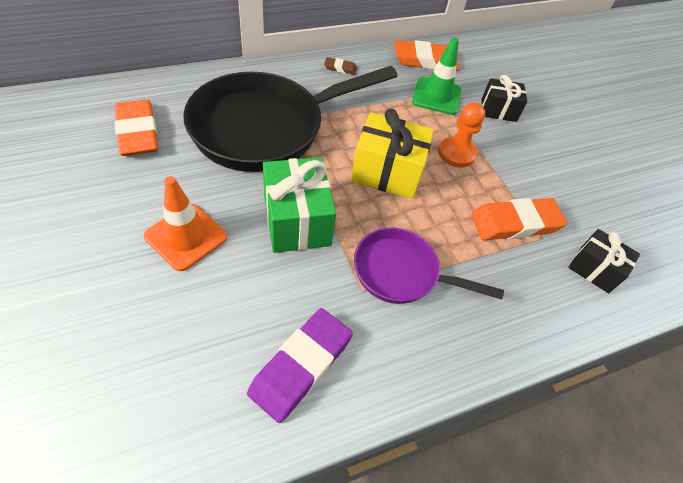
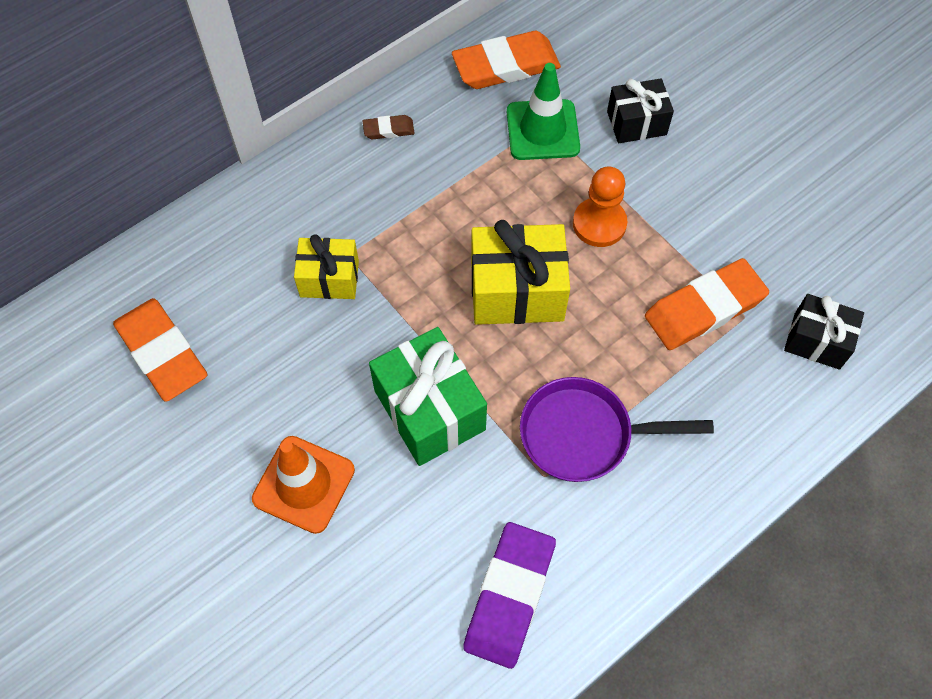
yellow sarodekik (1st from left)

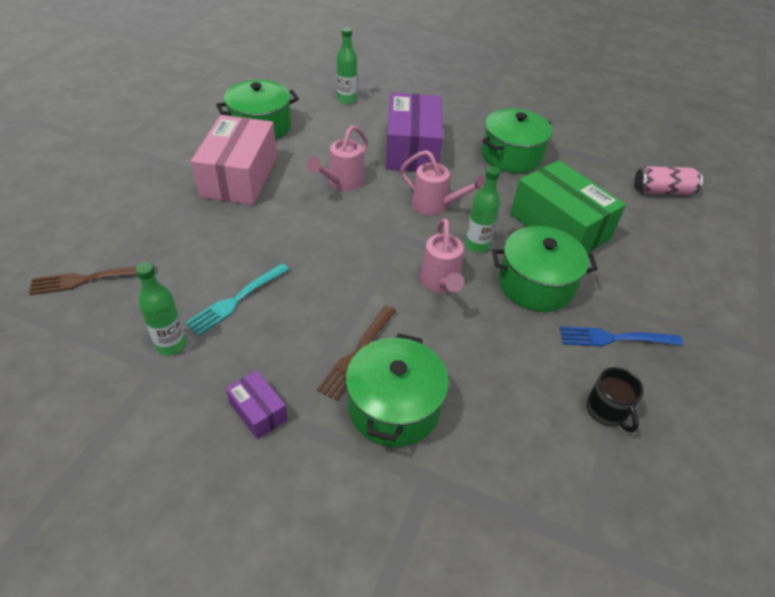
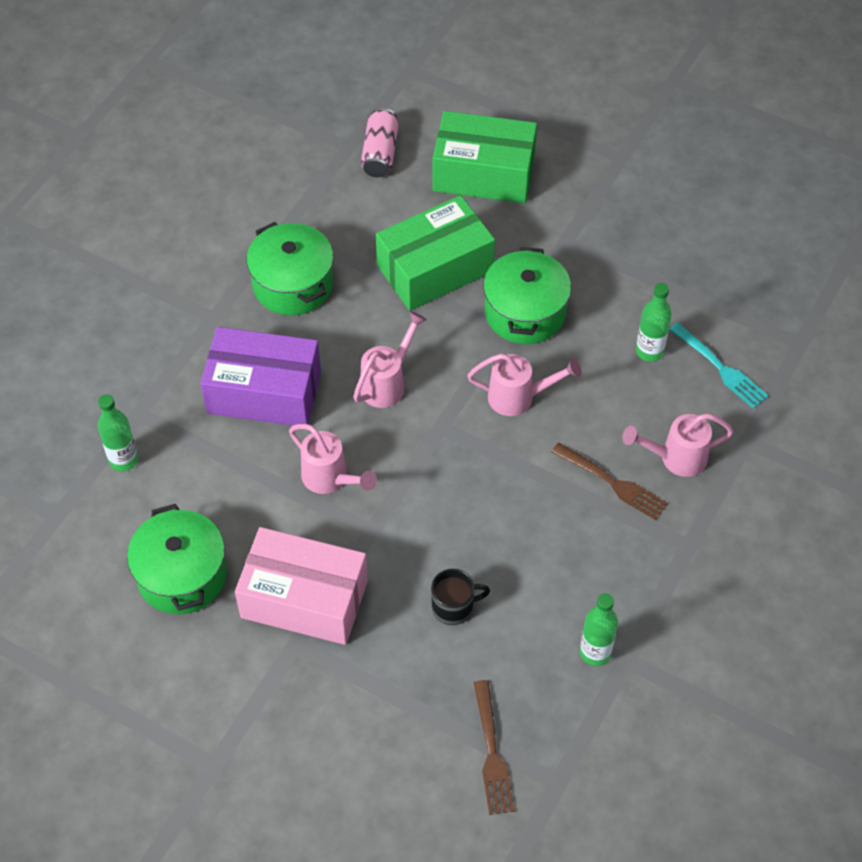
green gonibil (3rd from left); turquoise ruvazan; blue ruvazan; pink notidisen (4th from left); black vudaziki; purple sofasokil (1st from left in the first image); green sofasokil (2nd from left)

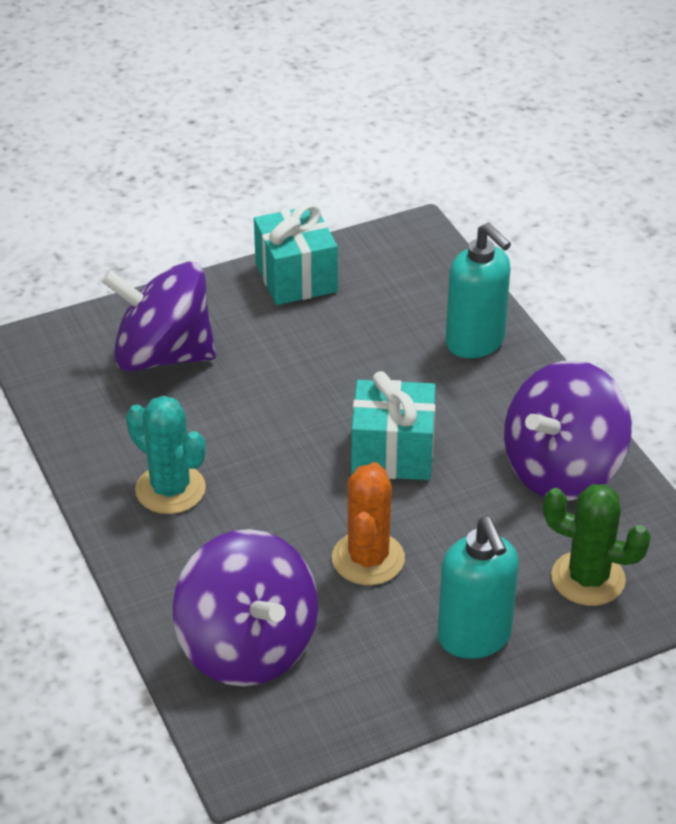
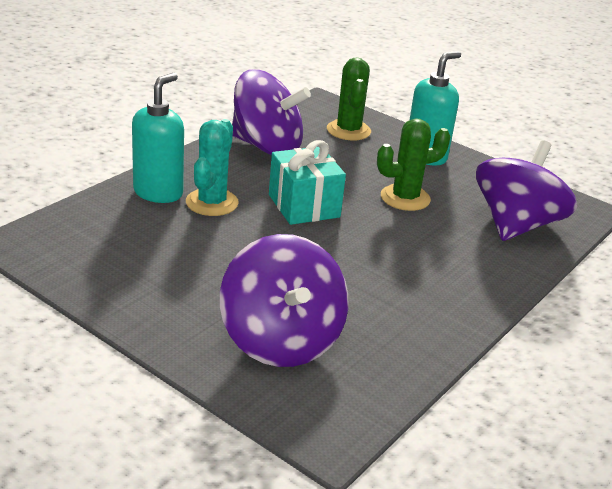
turquoise sarodekik (1st from left in the first image); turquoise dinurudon; green dinurudon (2nd from left)

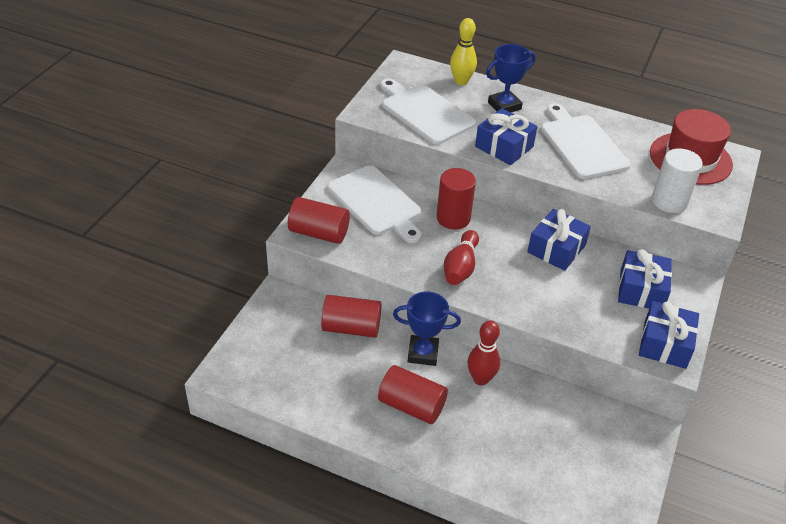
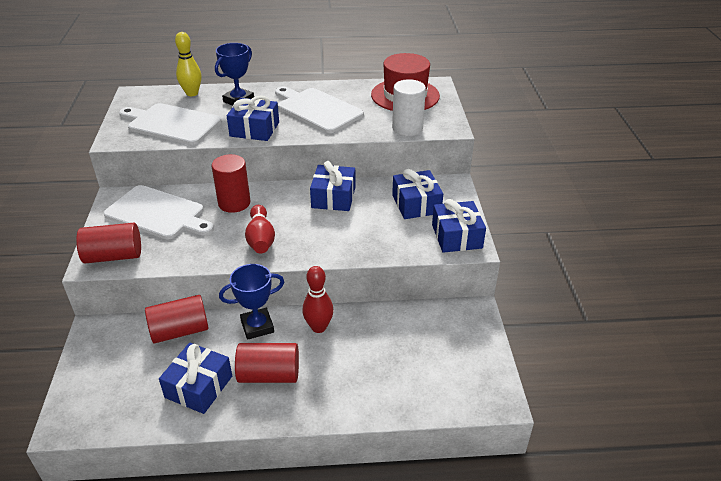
blue sarodekik (1st from left)

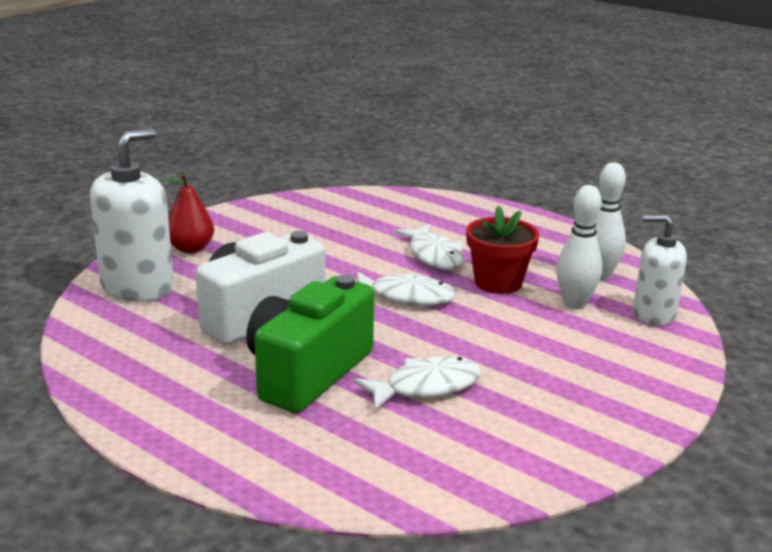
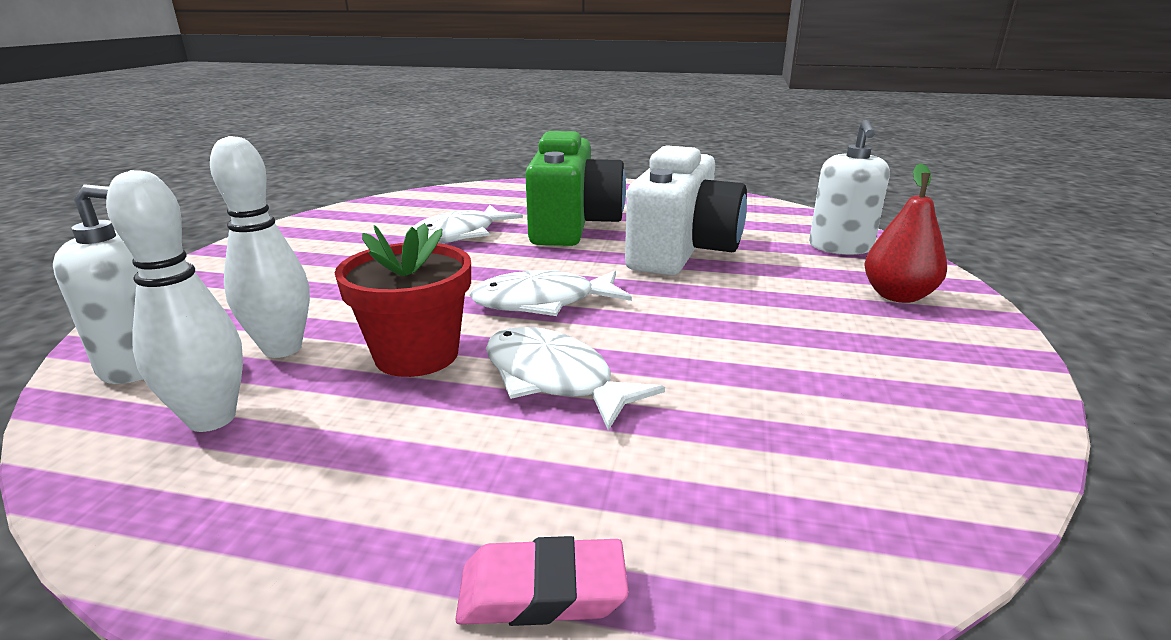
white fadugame (2nd from left); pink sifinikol

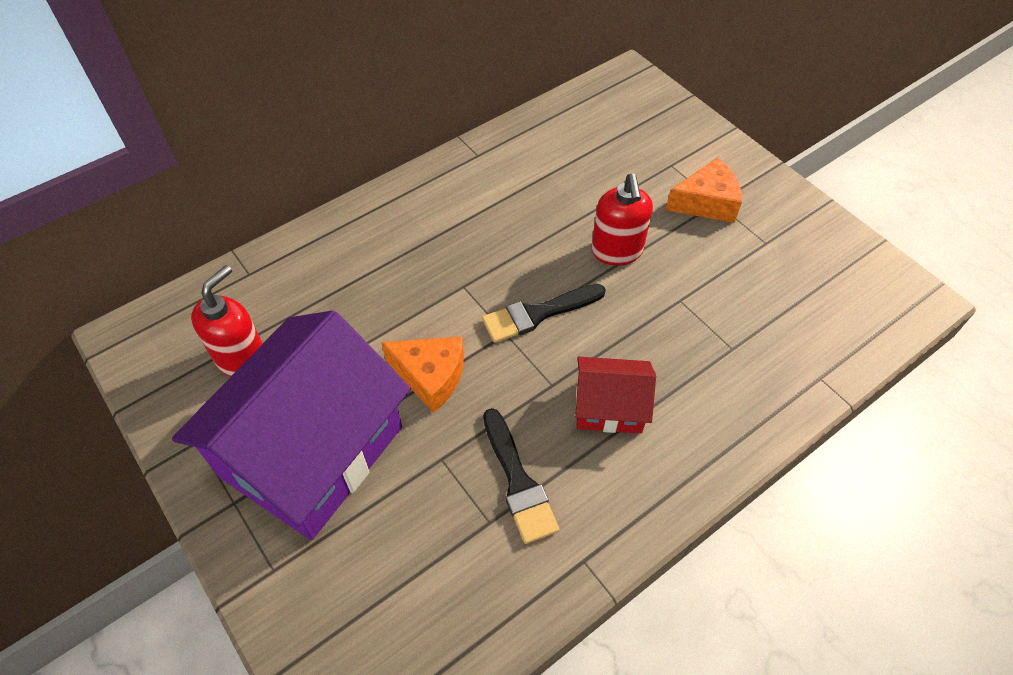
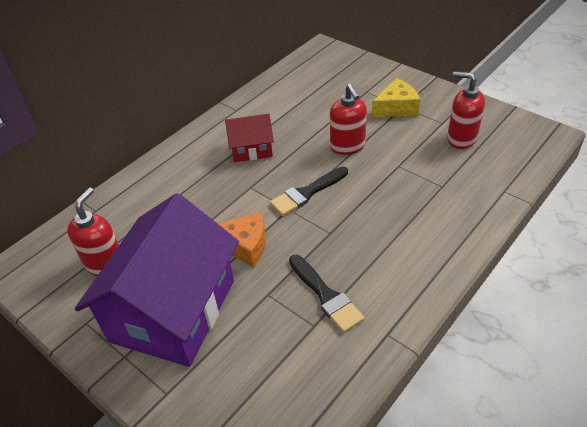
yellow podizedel; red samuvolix; red fadugame (3rd from left)

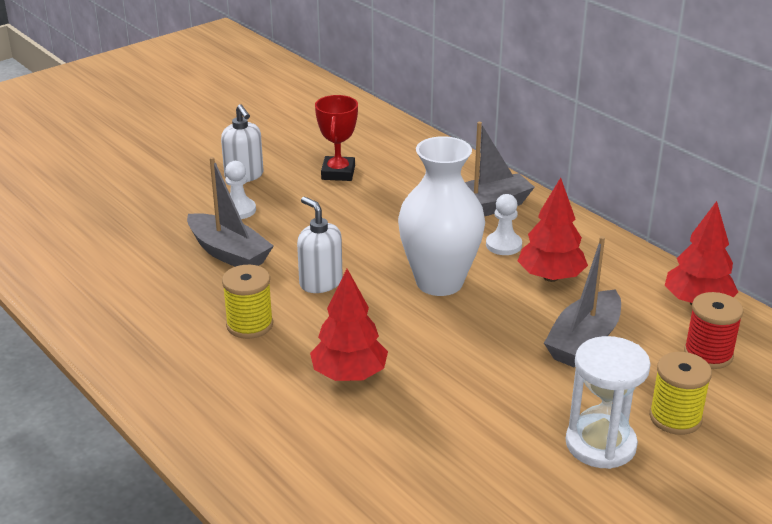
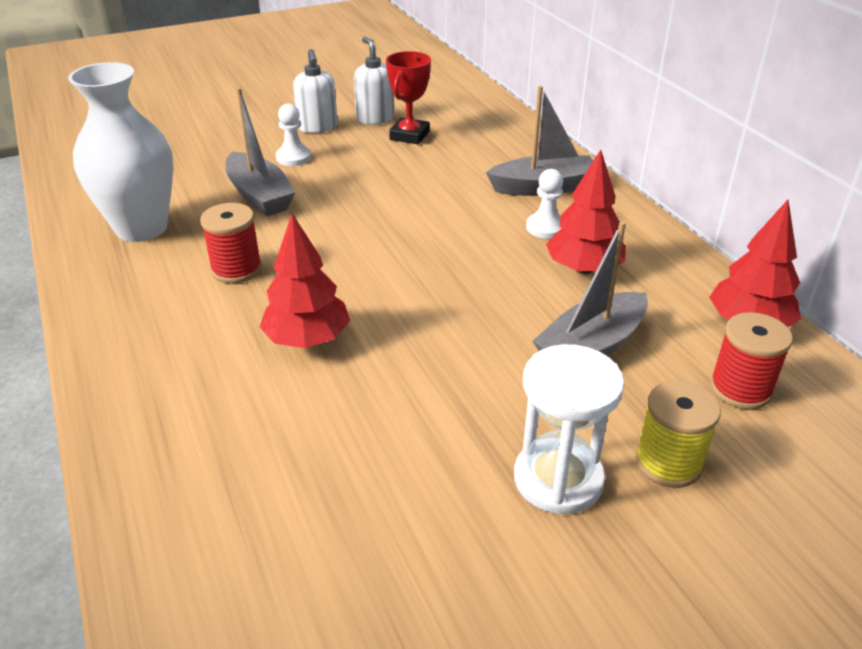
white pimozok; white fadugame (2nd from left); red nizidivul (1st from left)

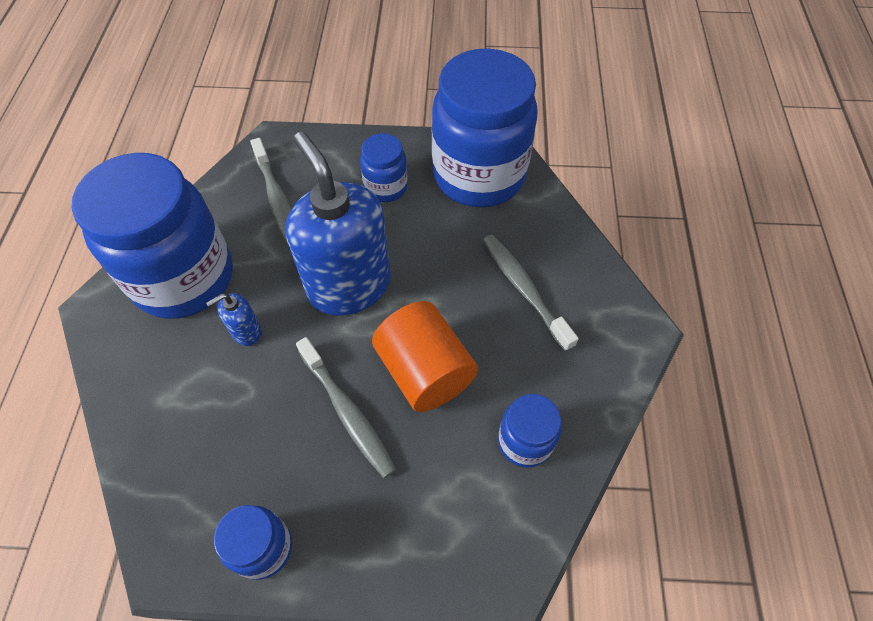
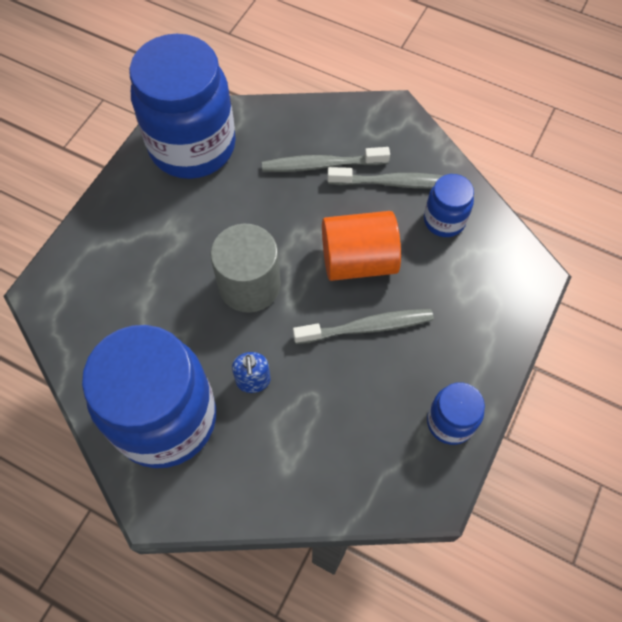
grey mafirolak; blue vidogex (3rd from left in the first image); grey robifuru (3rd from left)

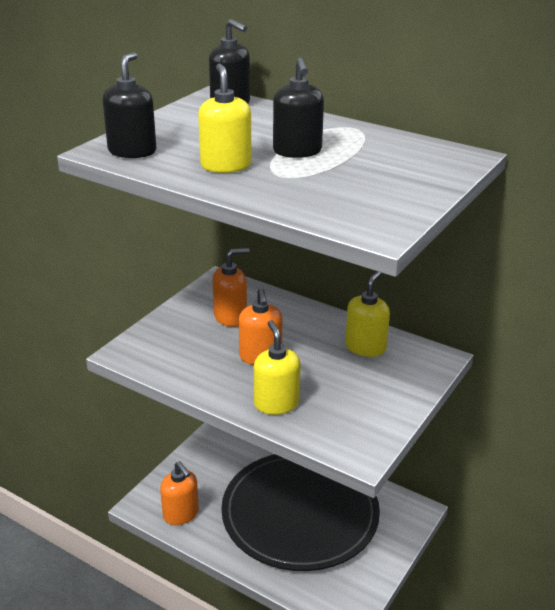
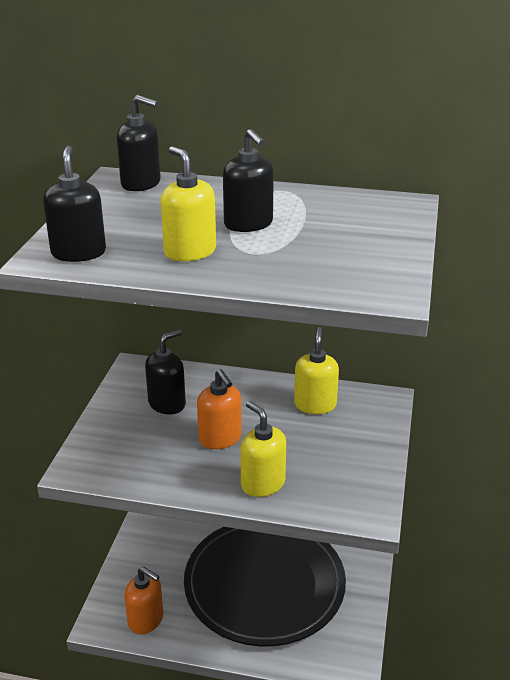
black fadugame (3rd from left)

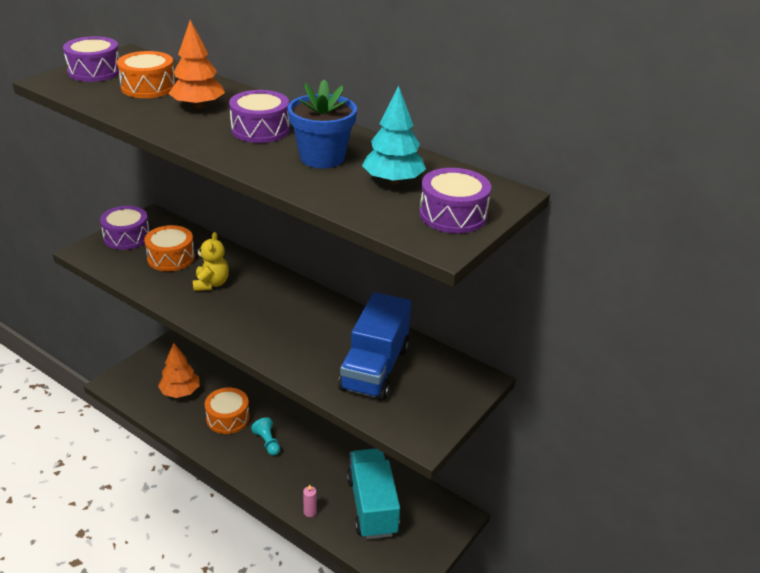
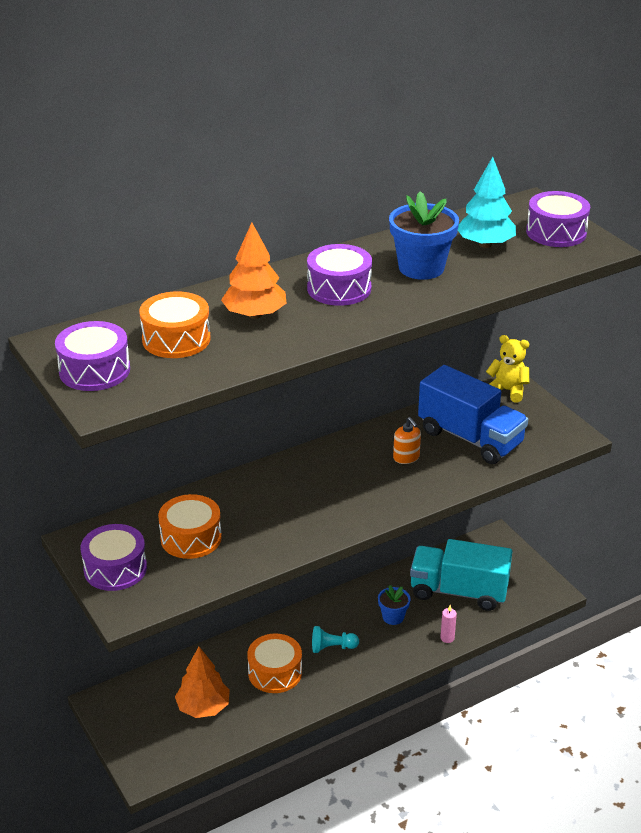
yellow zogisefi; orange fadugame; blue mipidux (1st from left)

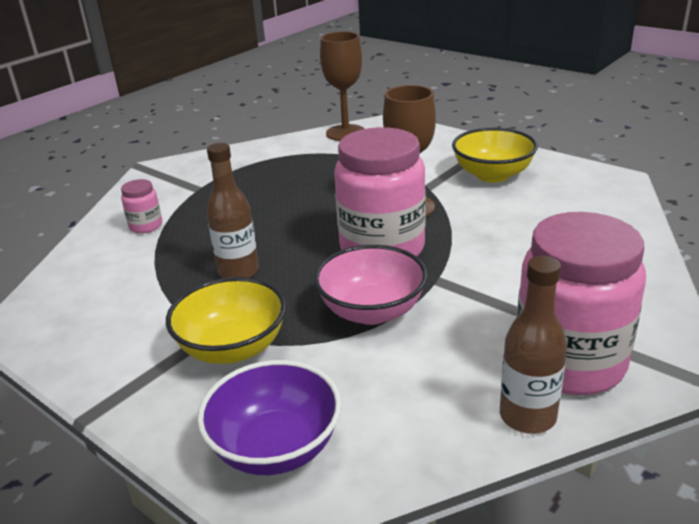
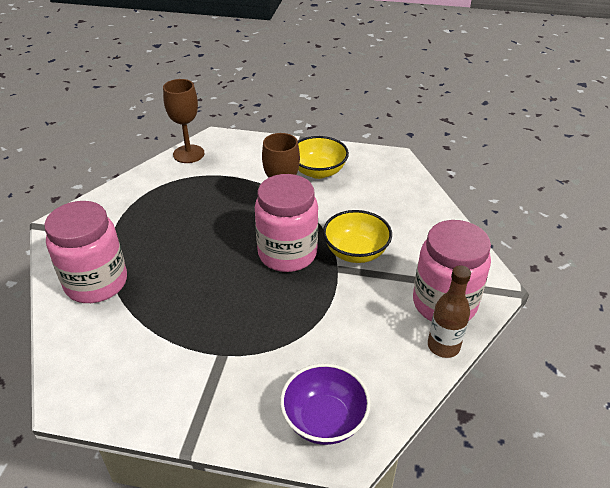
brown gonibil (1st from left in the first image); pink vidogex (1st from left); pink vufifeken; yellow vufifeken (2nd from left)

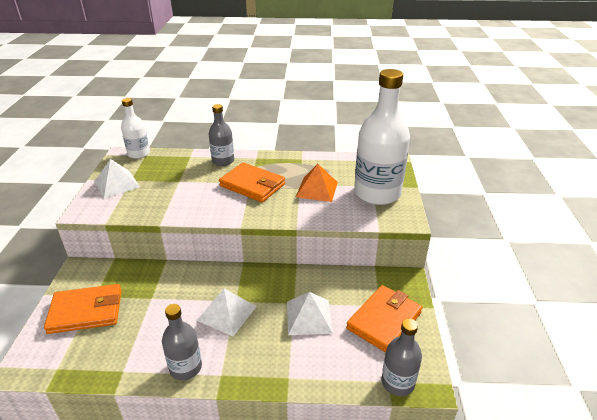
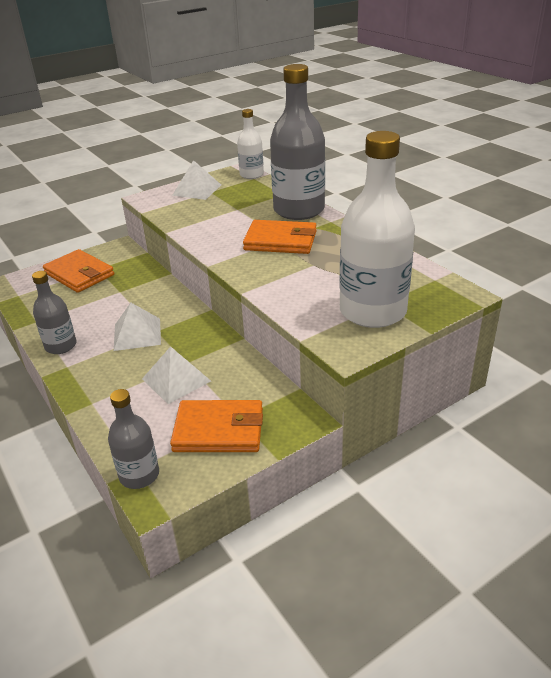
grey gonibil (3rd from left); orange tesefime (3rd from left); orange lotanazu

